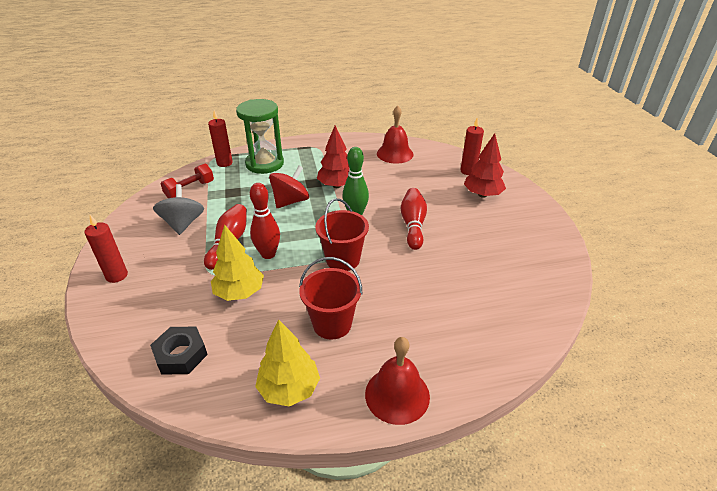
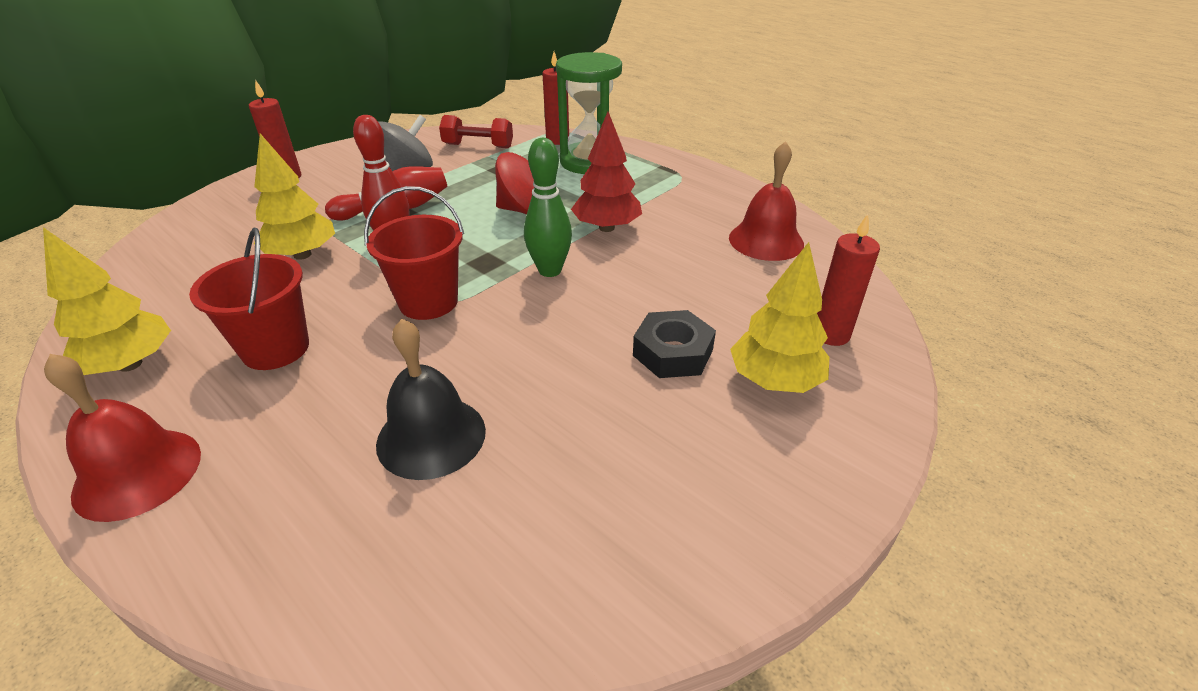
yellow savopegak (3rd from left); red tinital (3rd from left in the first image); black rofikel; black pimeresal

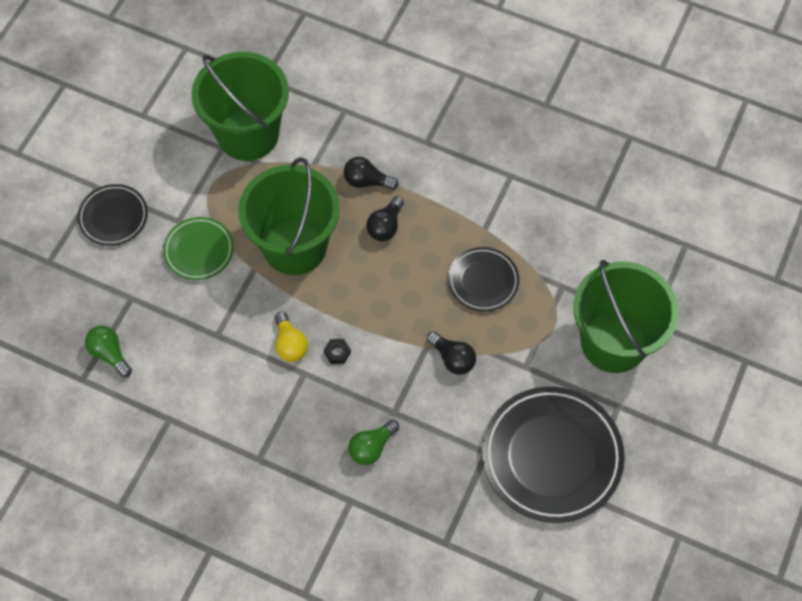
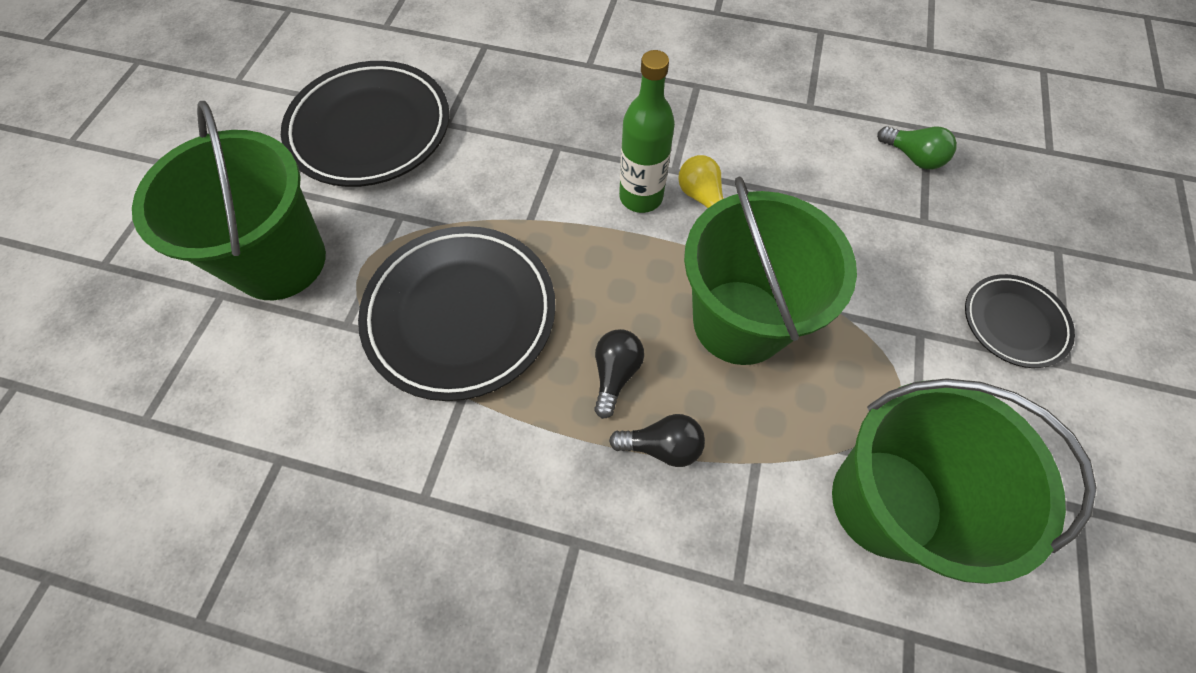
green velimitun; black velimitun (2nd from left); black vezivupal (3rd from left in the first image); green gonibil; green vezivupal (2nd from left in the first image)

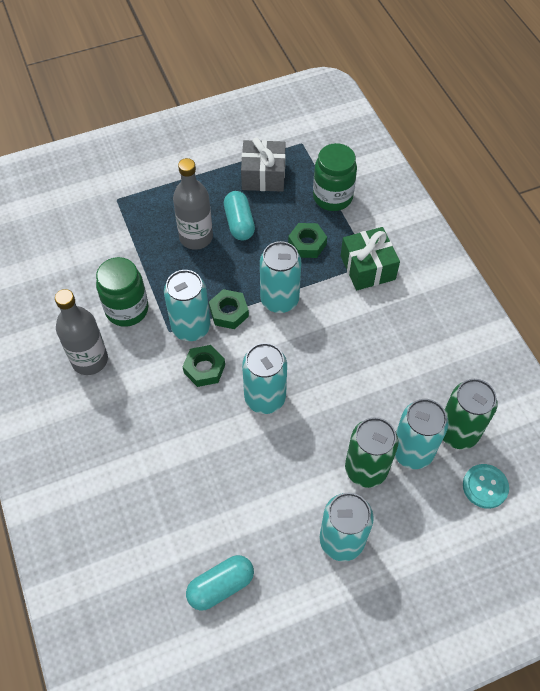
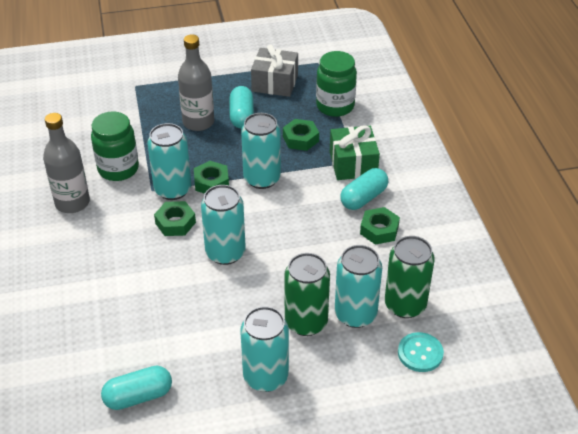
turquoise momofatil (3rd from left); green rofikel (4th from left)

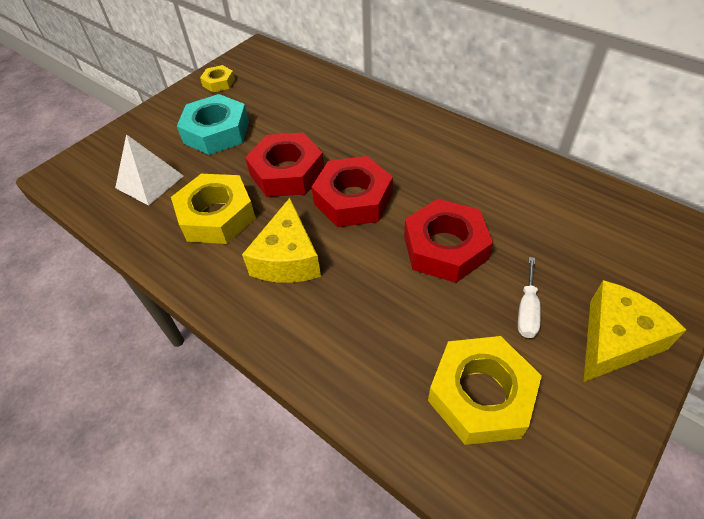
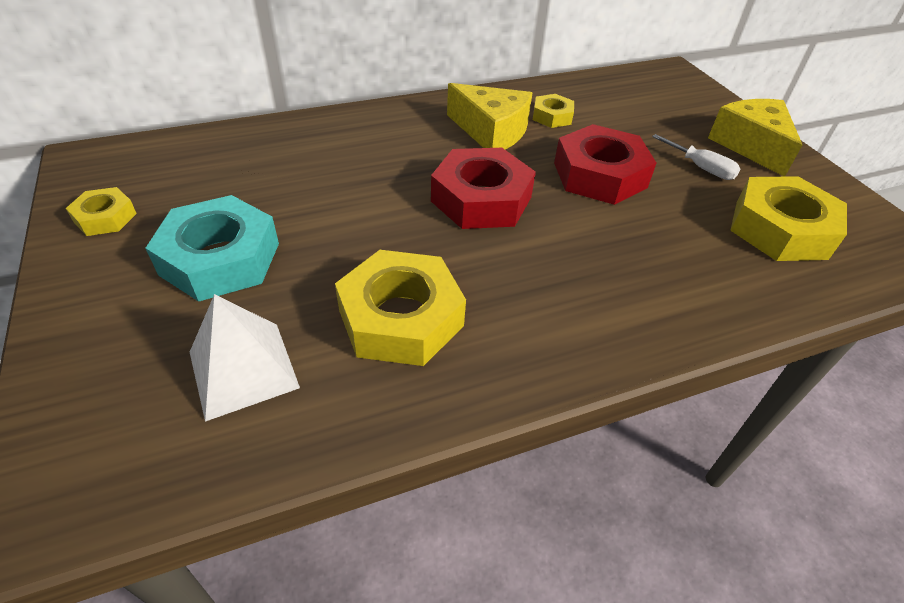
red rofikel (1st from left in the first image); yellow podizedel (1st from left); yellow rofikel (3rd from left)

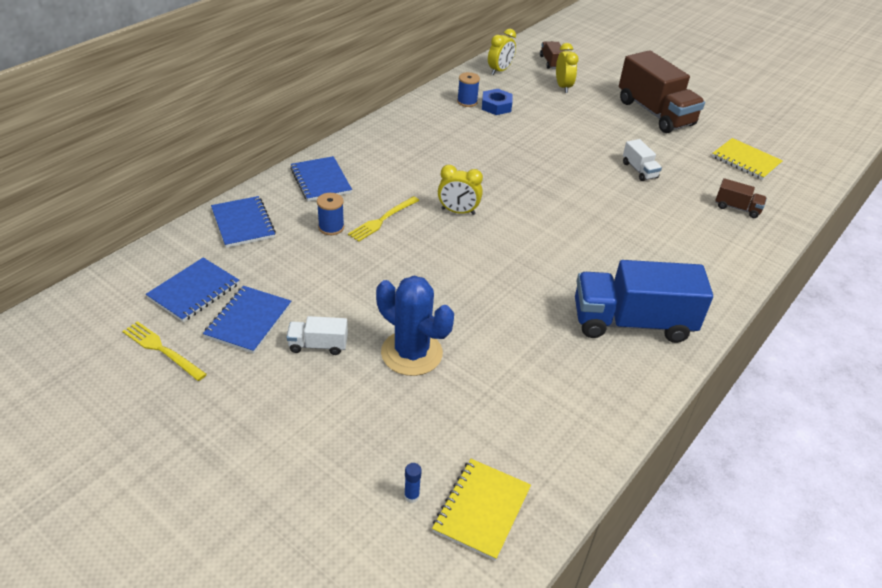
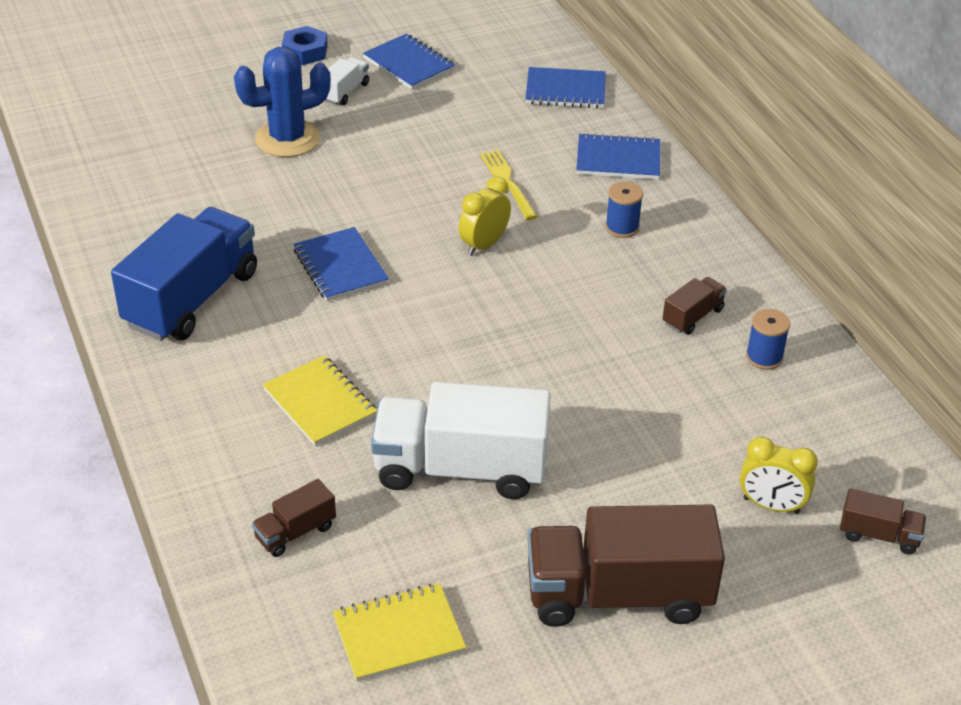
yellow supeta (2nd from left in the first image); blue rofikel; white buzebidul (2nd from left); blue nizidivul (1st from left); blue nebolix (1st from left); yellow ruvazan (1st from left in the first image); yellow nebolix (1st from left); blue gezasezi; brown buzebidul (3rd from left)

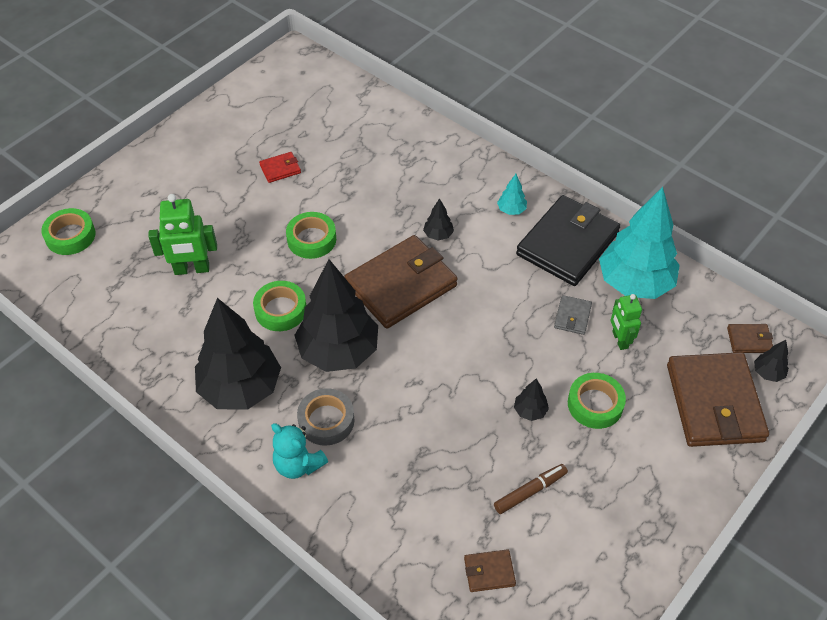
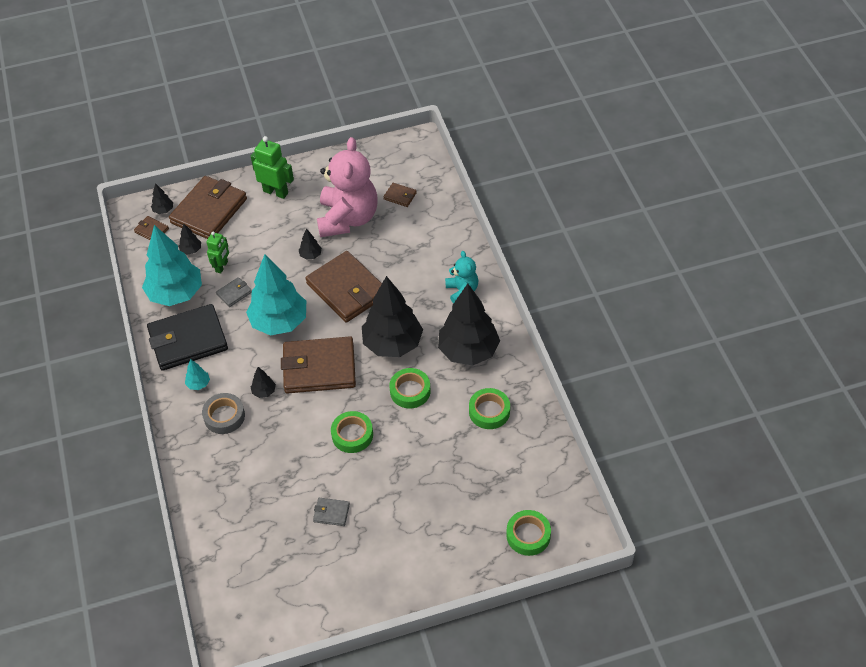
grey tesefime (2nd from left); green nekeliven (2nd from left); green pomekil (3rd from left); grey pomekil; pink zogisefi; black savopegak (2nd from left); brown tesefime (4th from left); turquoise savopegak (3rd from left)

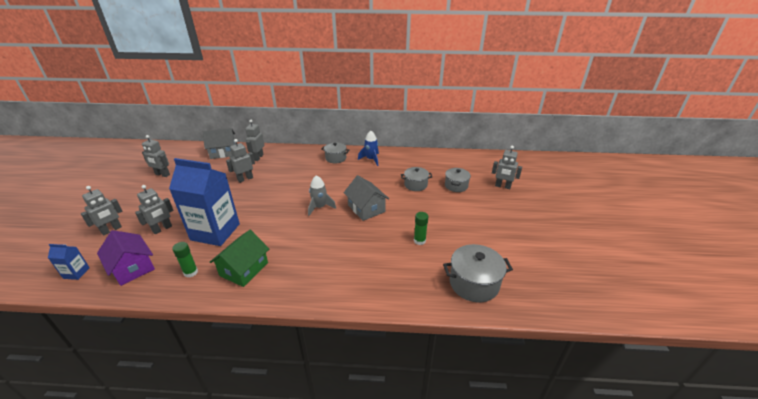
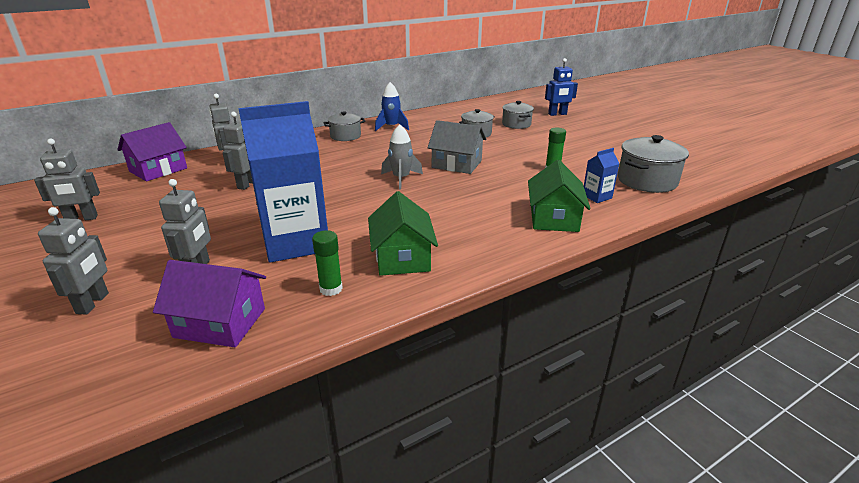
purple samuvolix (1st from left); blue nekeliven; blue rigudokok (2nd from left); green samuvolix (2nd from left)

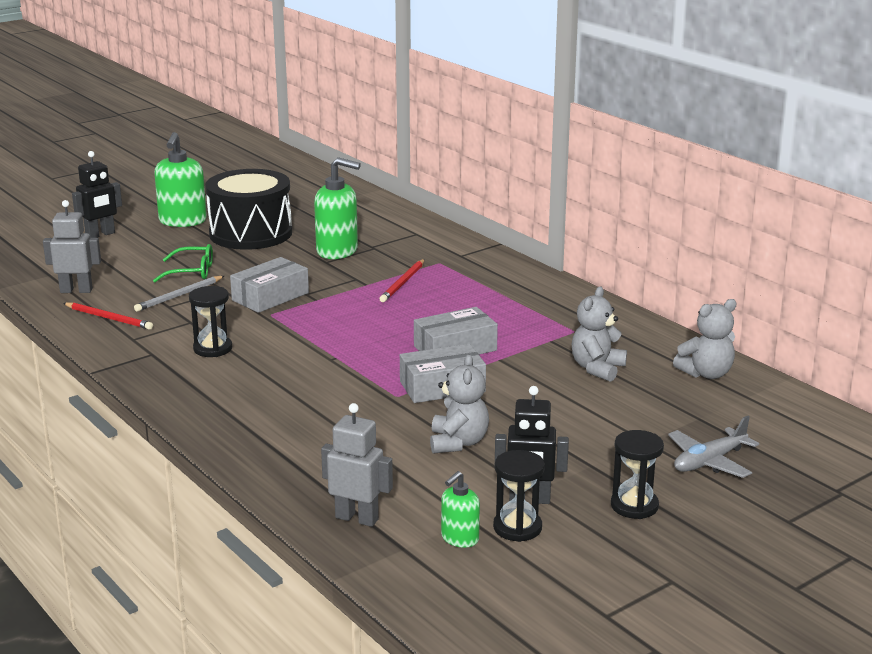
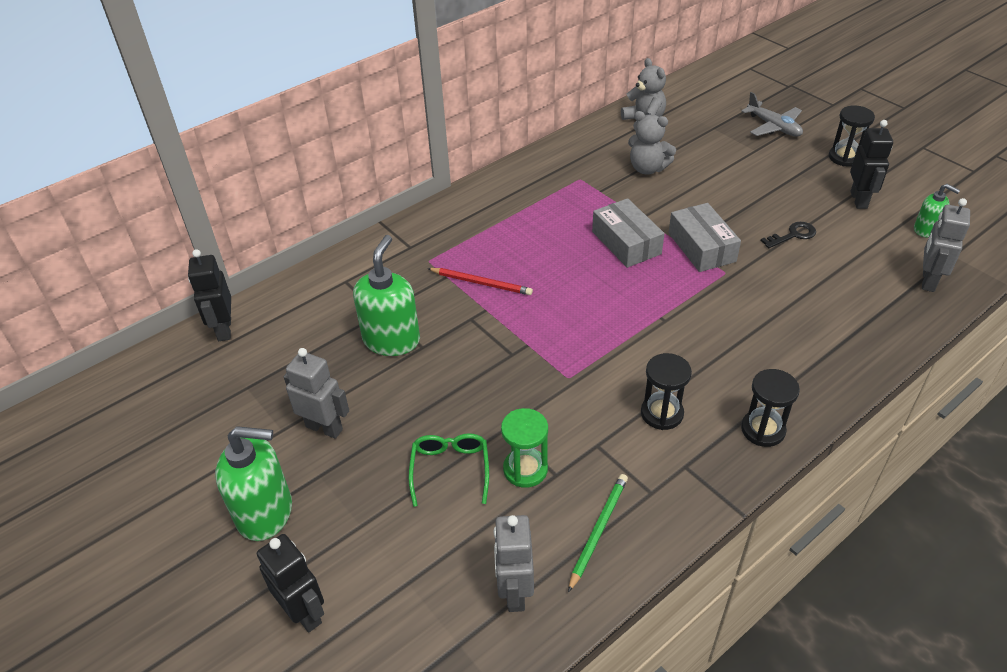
grey nekeliven (1st from left); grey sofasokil (1st from left in the first image); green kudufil; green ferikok; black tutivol; black kudufil (2nd from left); black nekeliven (1st from left)

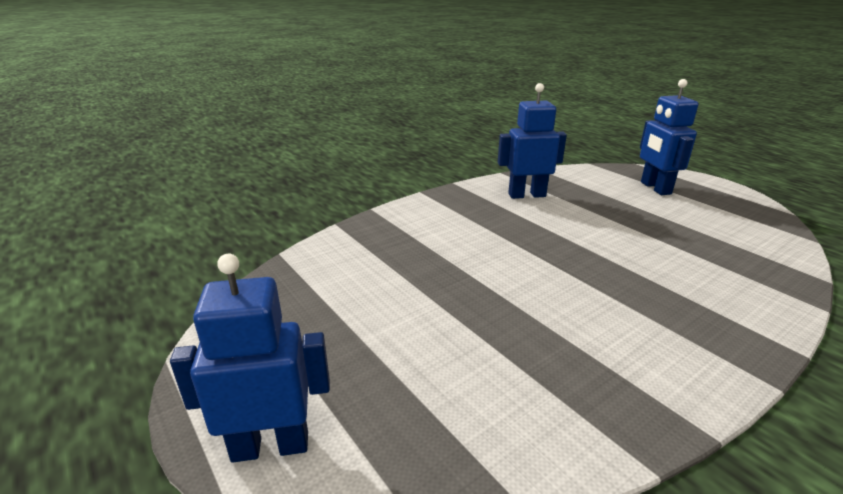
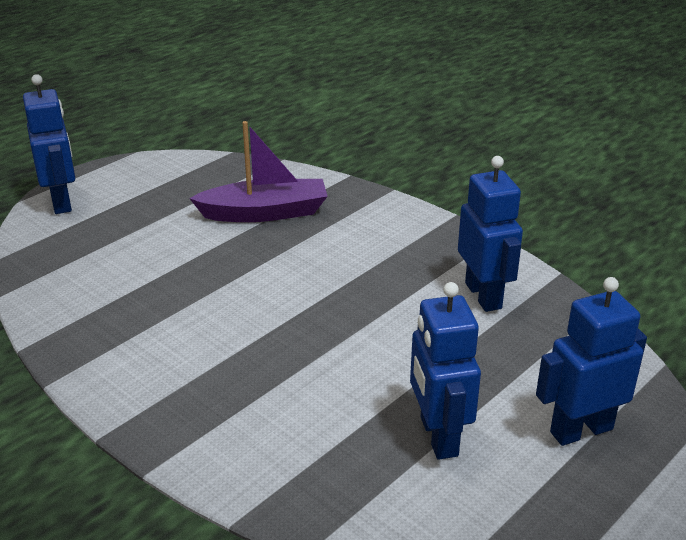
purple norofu; blue nekeliven (2nd from left)

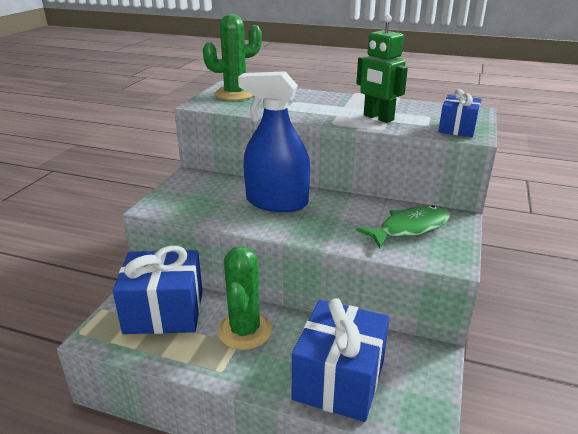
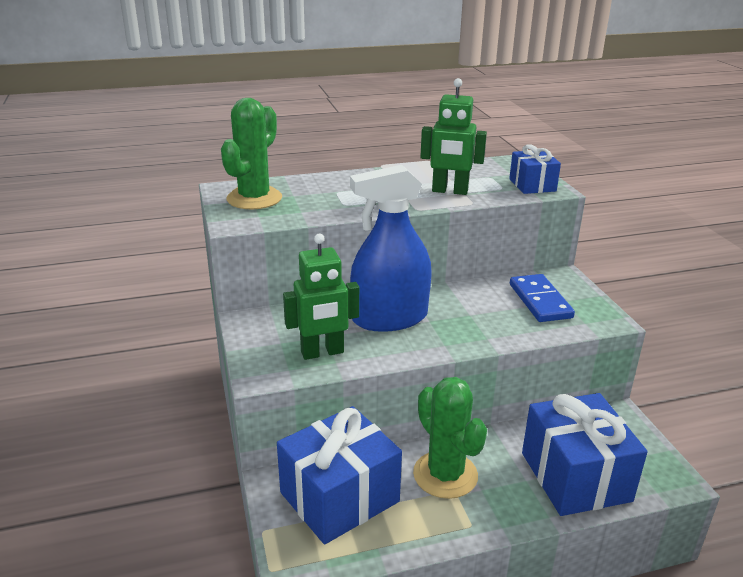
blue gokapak; green nekeliven (1st from left)

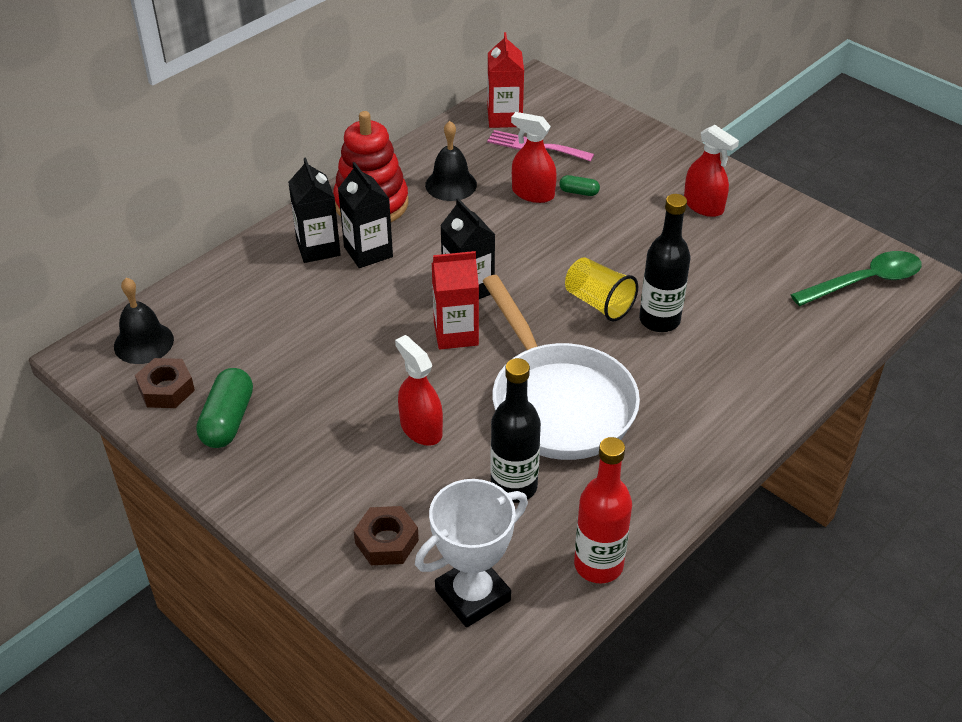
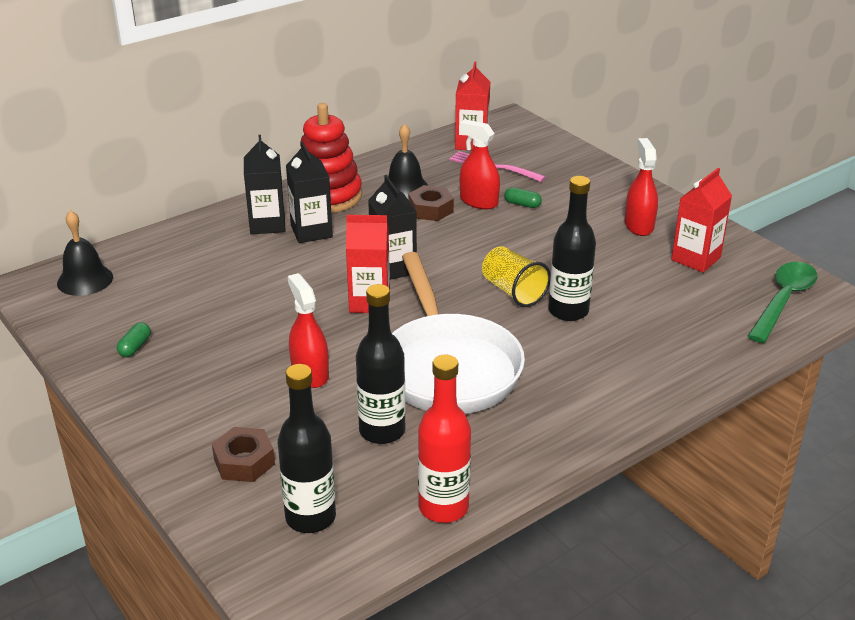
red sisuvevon (3rd from left); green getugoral; brown rofikel (2nd from left); green momofatil (1st from left); black gonibil (1st from left); red rigudokok (3rd from left)

